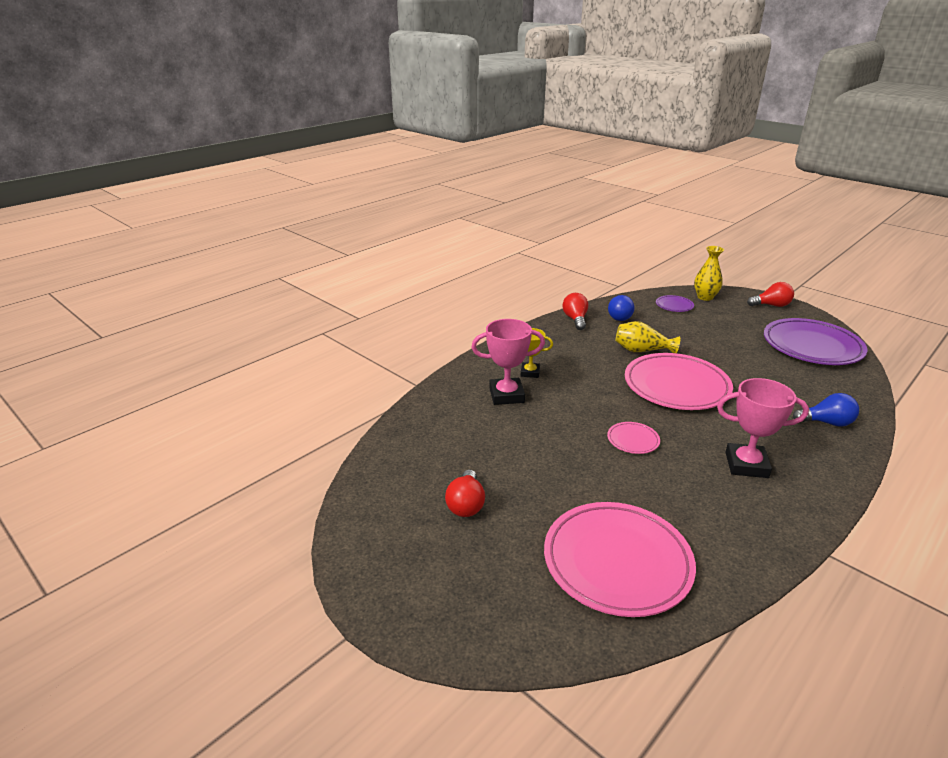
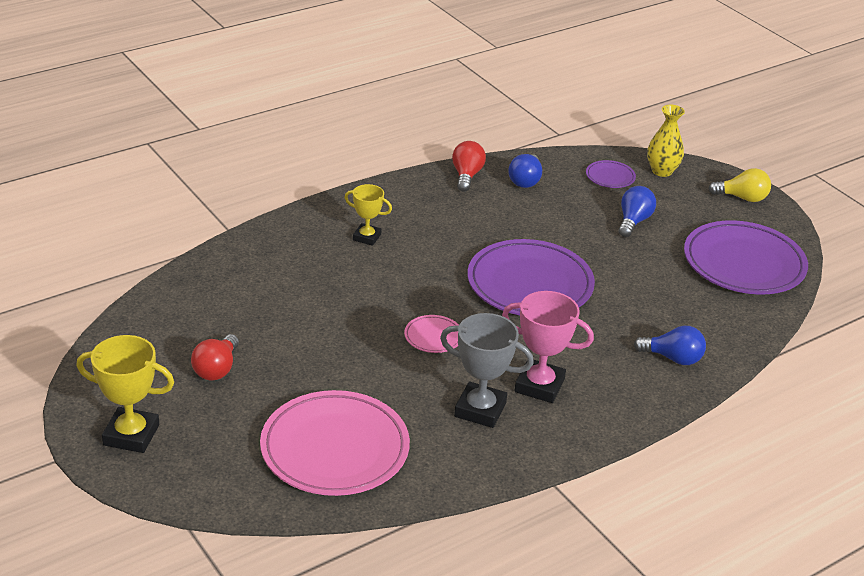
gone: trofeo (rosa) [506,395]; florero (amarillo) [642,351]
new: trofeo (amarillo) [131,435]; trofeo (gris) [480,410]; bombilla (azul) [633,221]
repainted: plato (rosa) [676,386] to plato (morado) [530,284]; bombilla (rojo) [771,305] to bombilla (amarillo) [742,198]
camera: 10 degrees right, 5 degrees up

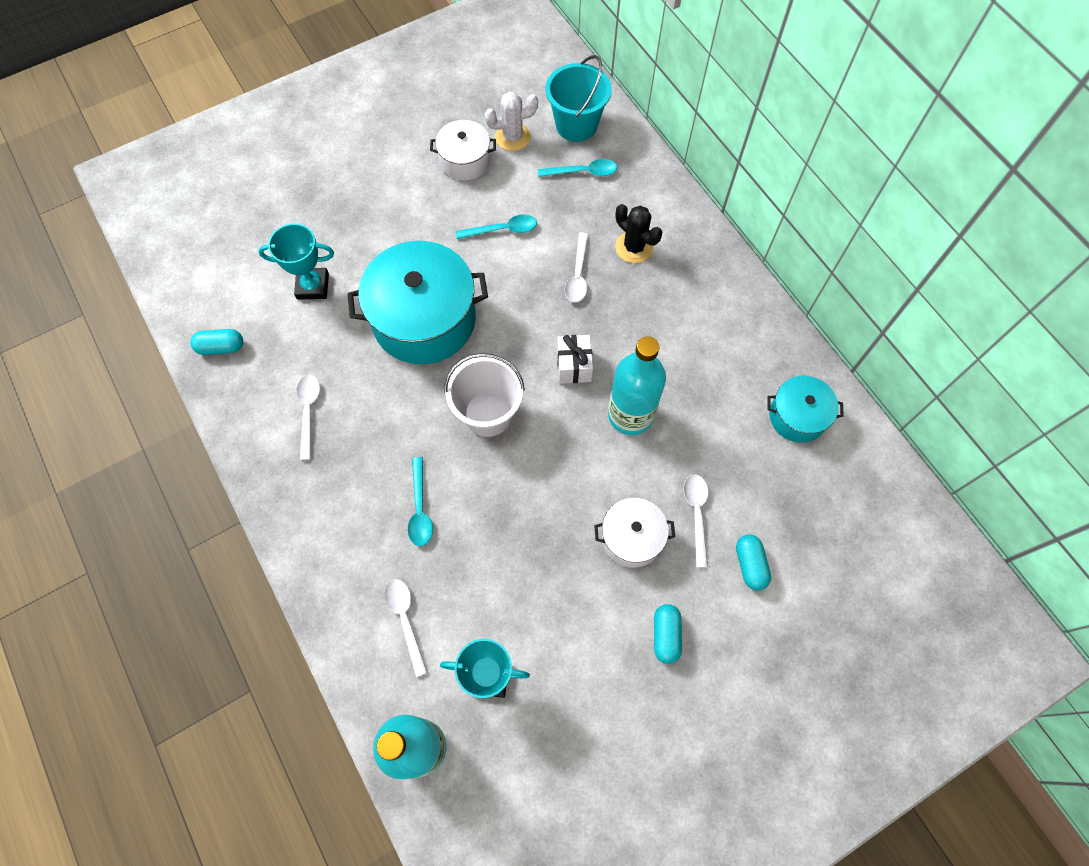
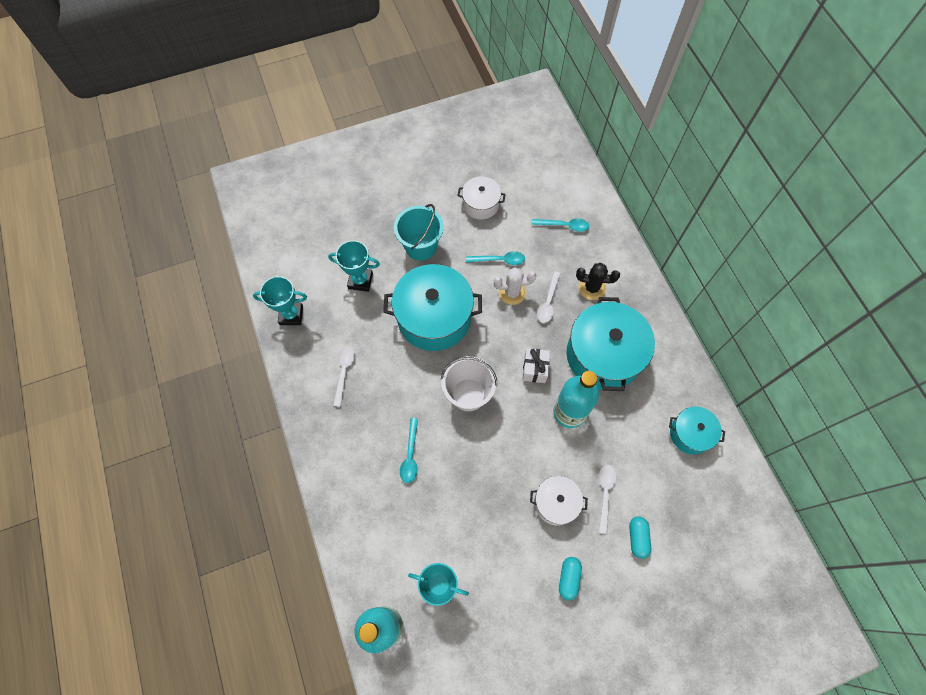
gone: cuchara (blanco) [405,620]
new: olla (turquesa) [603,355]
shifted: cactus (blanco) [513,137] to [512,292]; balde (turquesa) [576,125] to [421,246]
swapped: cápsula (turquesa) [221,347] to trofeo (turquesa) [291,315]
rotated: cactus (negro) [634,247] = [592,288] 45 degrees counterclockwise
camera: 10 degrees right, 0 degrees up

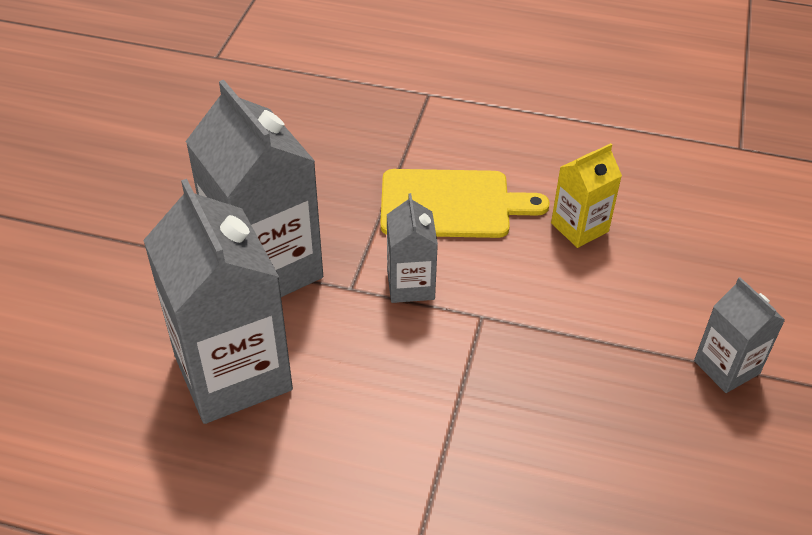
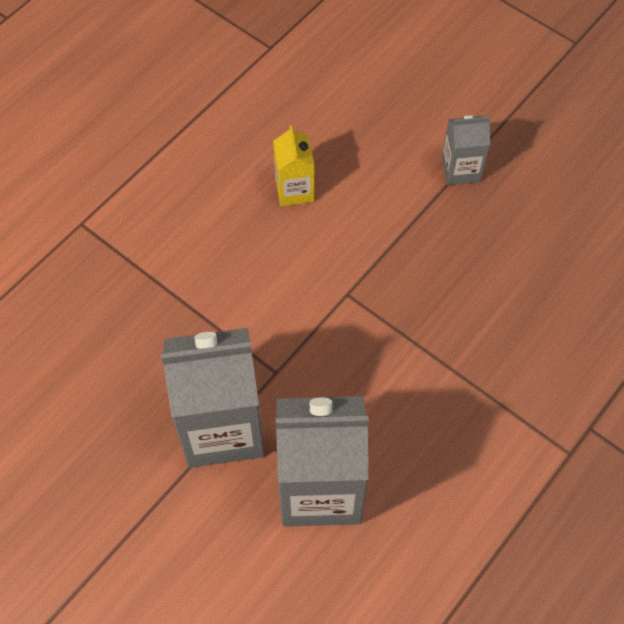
gone: tabla de cortar (amarillo) [451,204]; cartón de leche (gris) [410,285]
camera: 65 degrees left, 15 degrees up

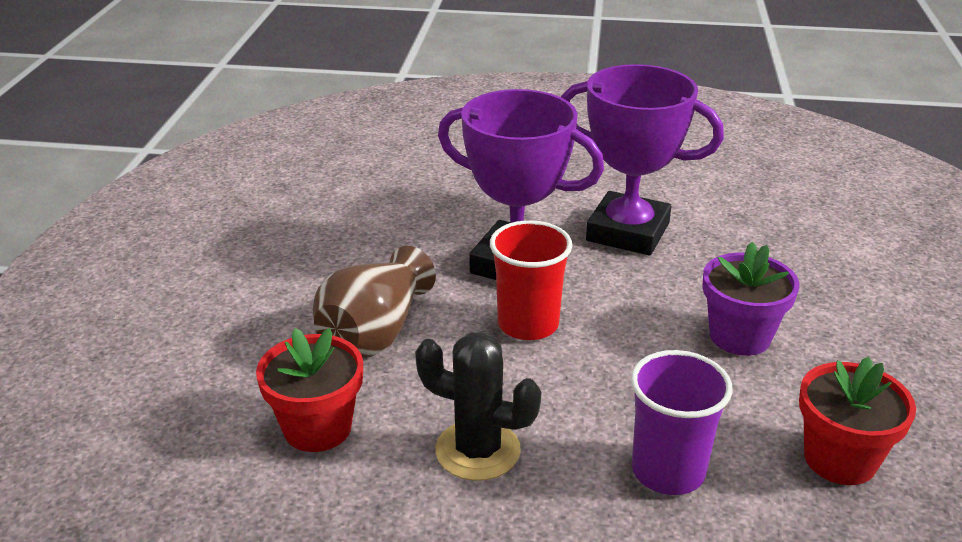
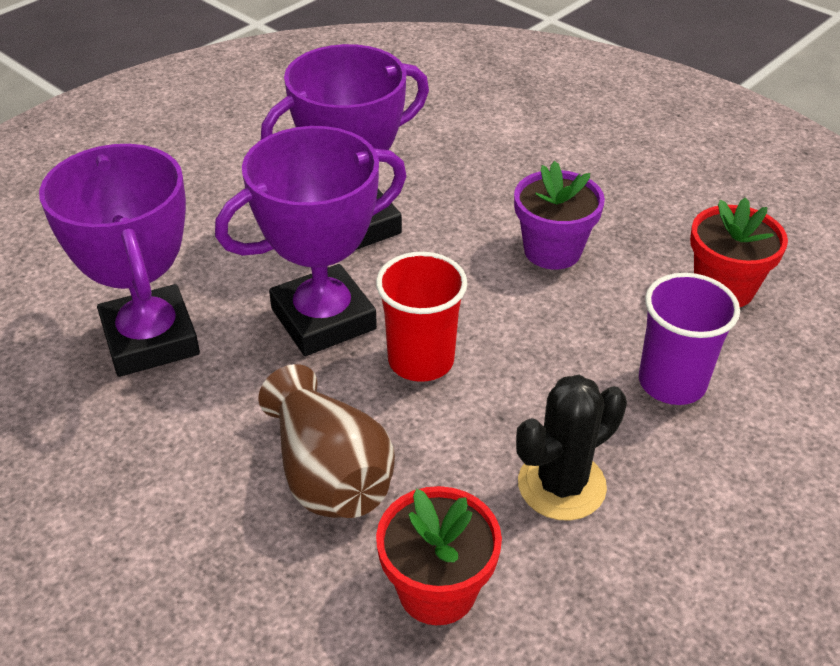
new: trofeo (morado) [150,339]
camera: 55 degrees left, 10 degrees up

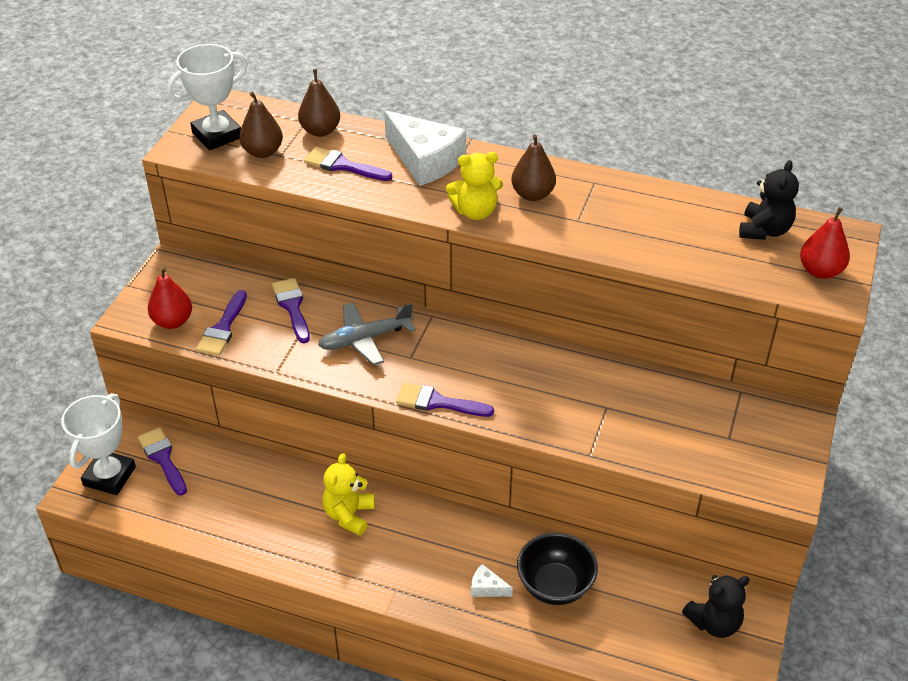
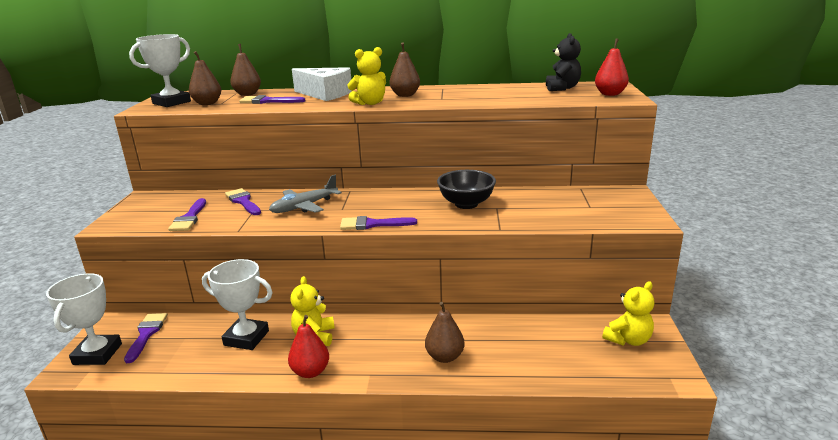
new: trofeo (blanco) [246,338]
shifted: pera (rojo) [172,321] to [310,372]; cuenco (negro) [555,586] to [466,204]
swapped: queso (blanco) [487,588] to pera (marrón) [444,357]
repainted: osito (negro) [714,623] to osito (amarillo) [628,340]
rotated: pincel (morado) [163,458] = [146,334] 45 degrees clockwise
camera: 15 degrees left, 20 degrees down

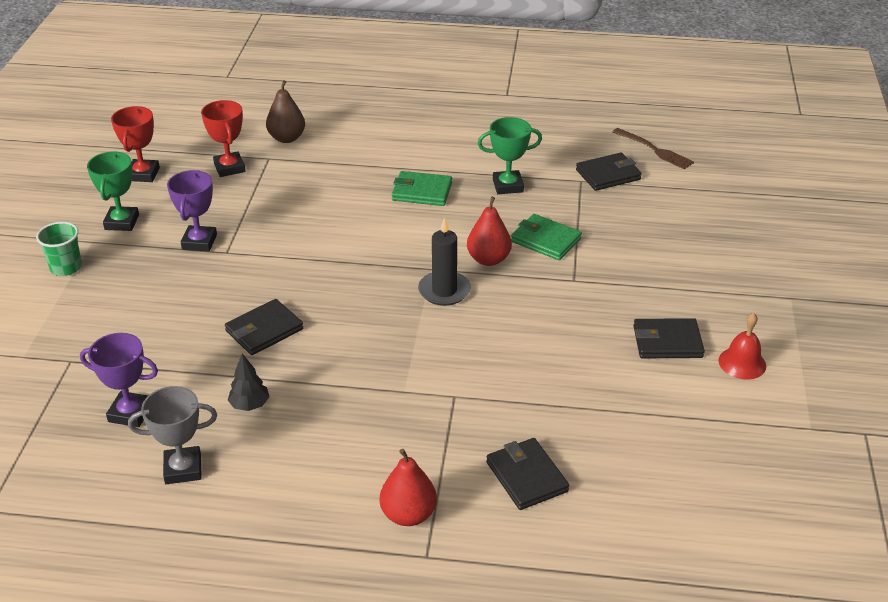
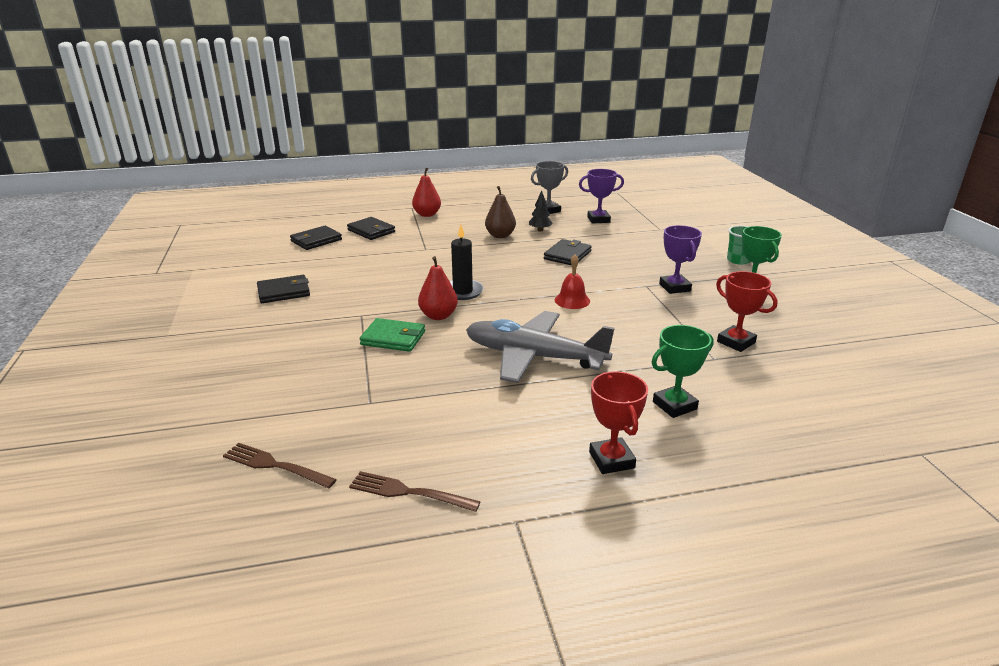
new: tenedor (marrón) [409,492]
shifted: trofeo (rojo) [143,174] to [611,460]; pera (marrón) [287,138] to [500,235]; trofeo (verde) [508,186] to [674,405]; cartera (negro) [608,175] to [316,240]; campana (rojo) [742,363] to [572,300]
swapped: cartera (verde) [422,192] to avión (gris) [533,357]
camera: 160 degrees right, 10 degrees down

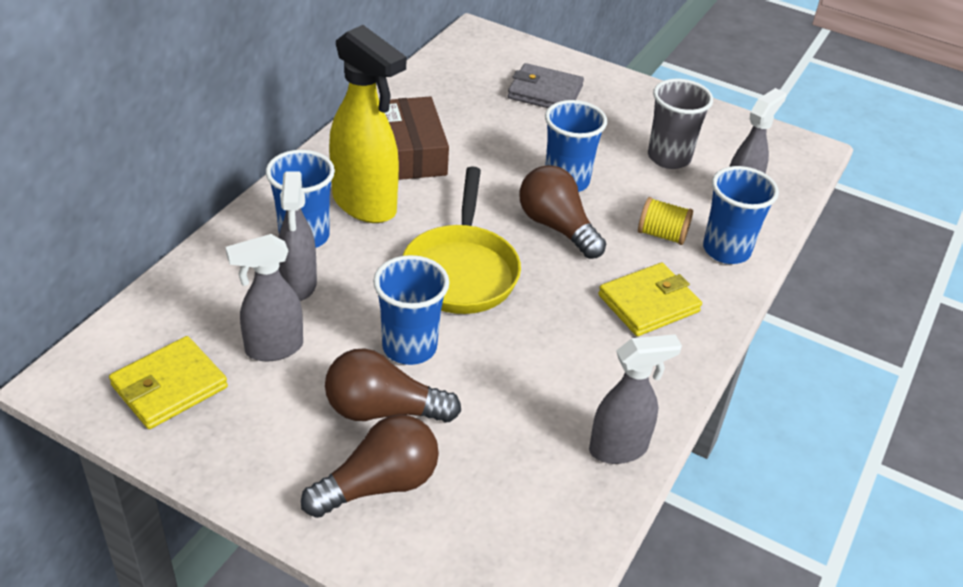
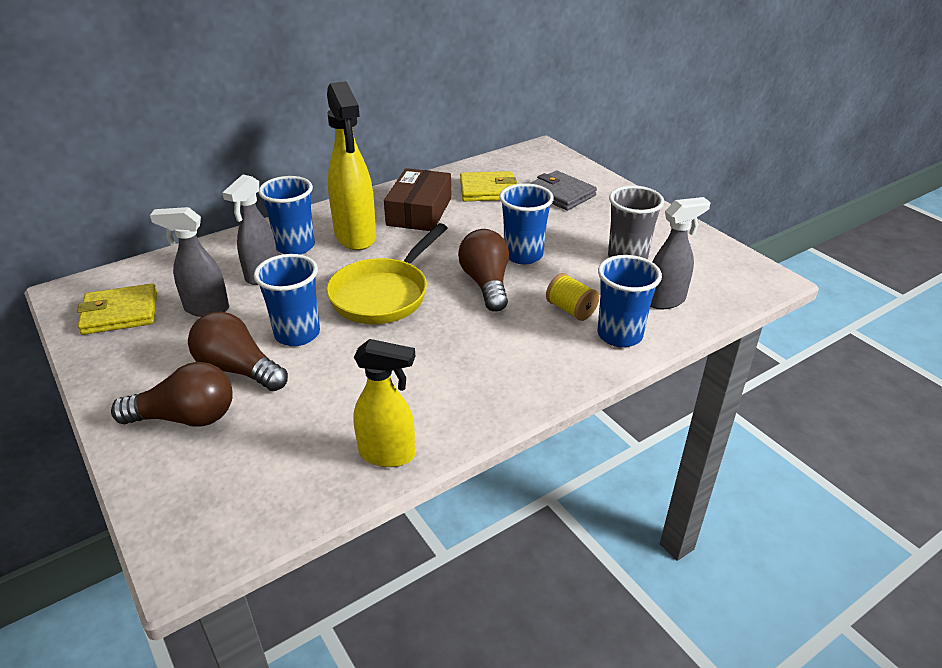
shifted: cartera (amarillo) [648,303] to [488,190]
repainted: pulverizador (gris) [619,449] to pulverizador (amarillo) [388,455]
camera: 30 degrees right, 5 degrees down

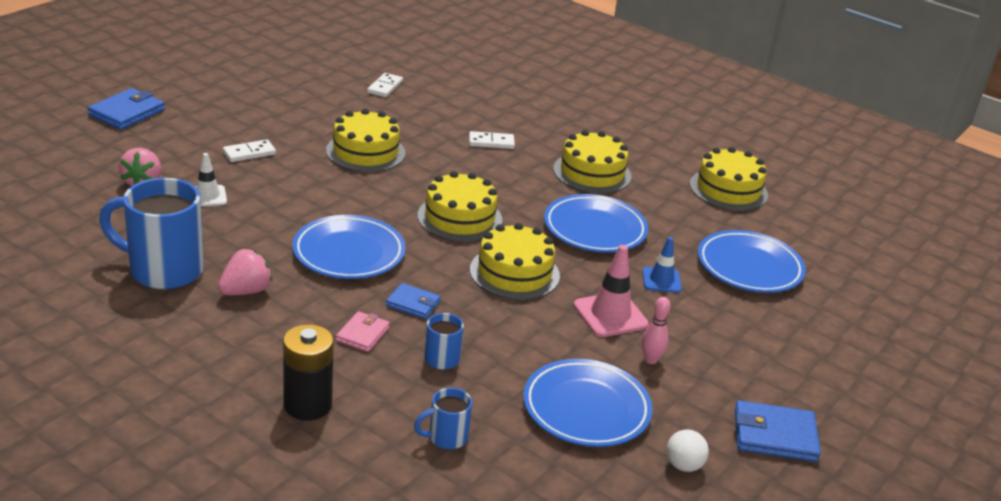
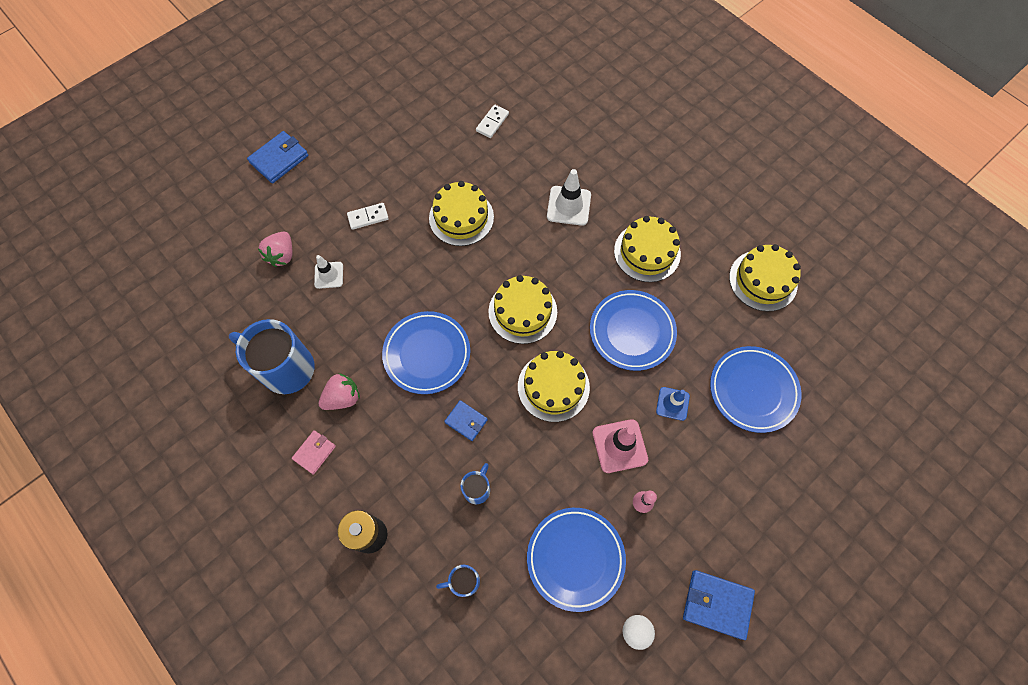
shifted: cartera (rosa) [362,334] to [314,452]
swapped: ficha de dominó (blanco) [491,142] to cono de tráfico (blanco) [568,206]
camera: 15 degrees right, 35 degrees up

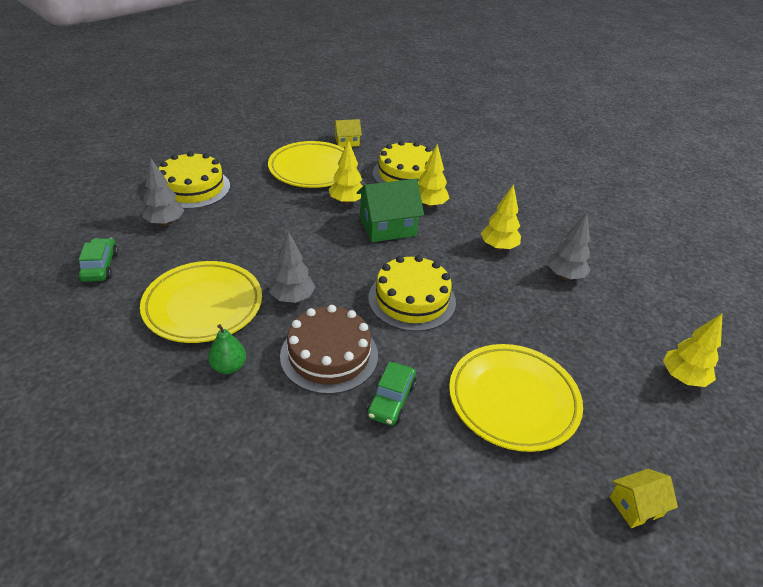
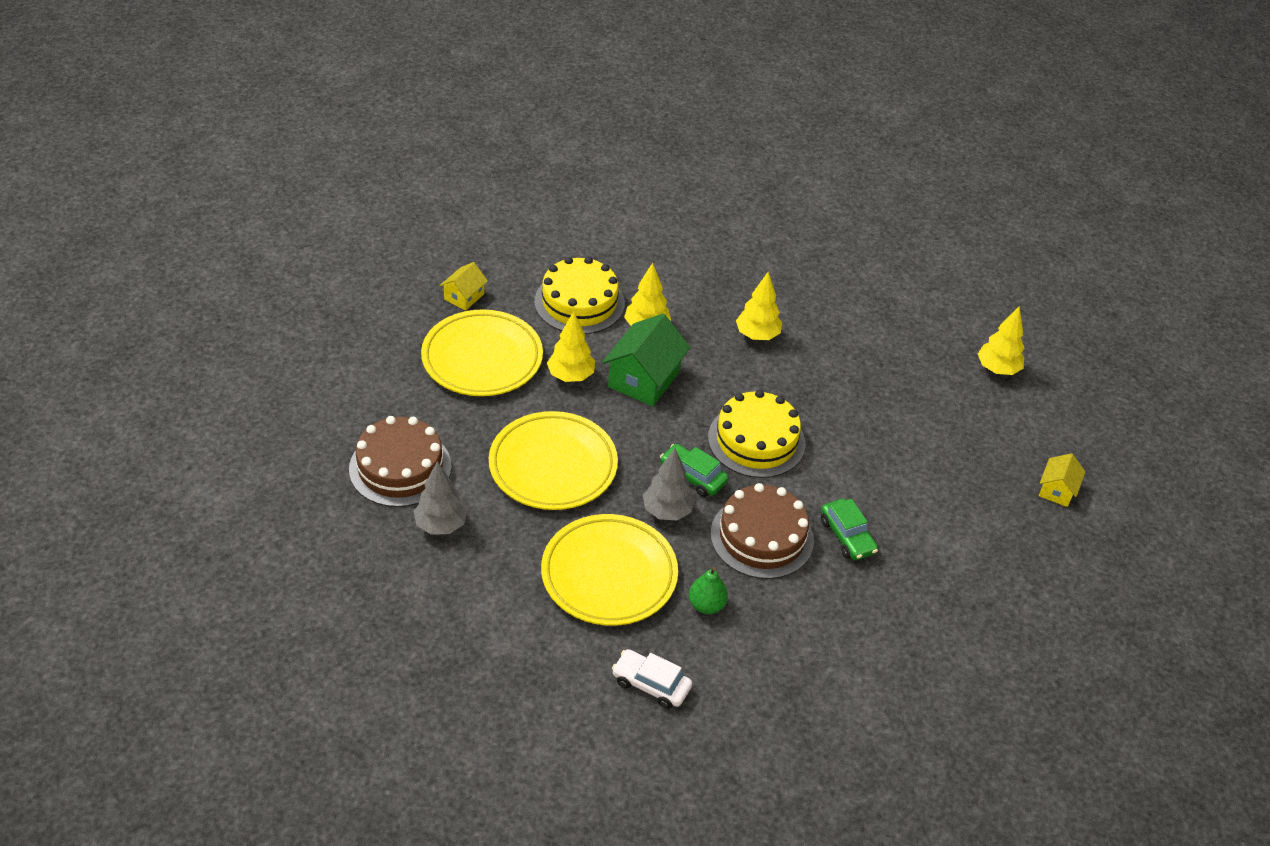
gone: árbol (gris) [565,276]
new: coche (blanco) [651,684]
shifted: coche (verde) [100,266] to [693,476]; plato (amarillo) [513,400] to [553,466]
repainted: tarta (amarillo) [193,188] to tarta (marrón) [400,467]
camera: 45 degrees left, 5 degrees up

